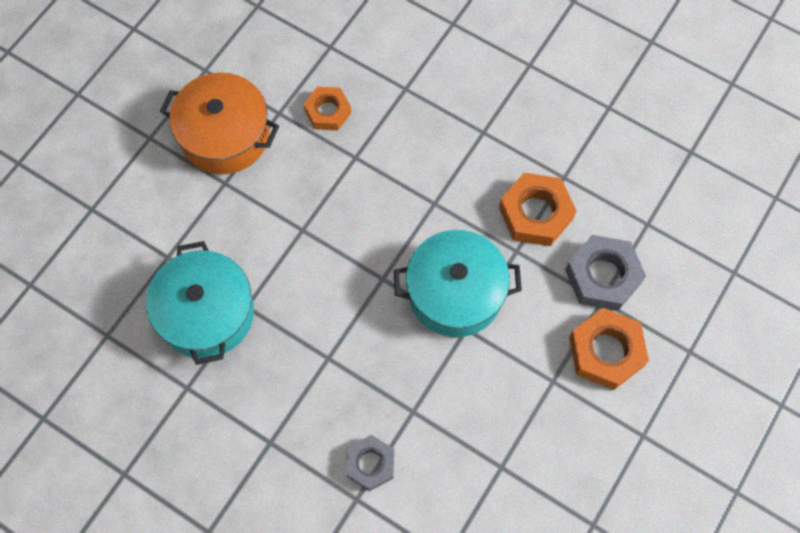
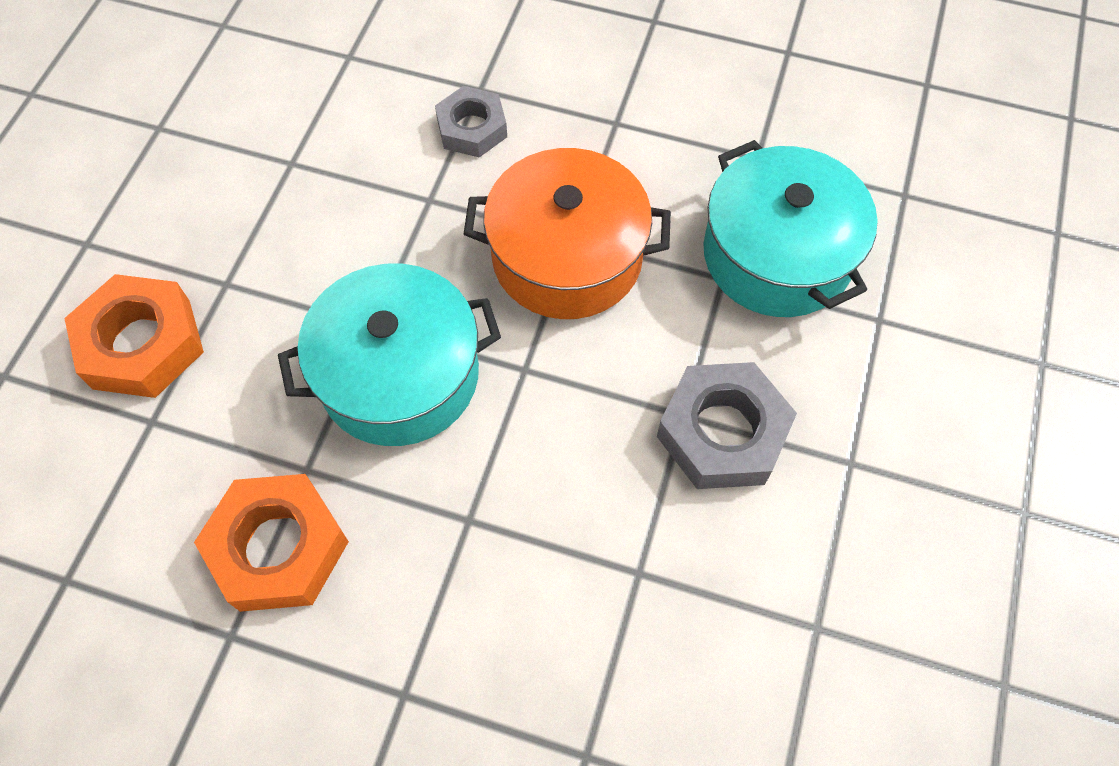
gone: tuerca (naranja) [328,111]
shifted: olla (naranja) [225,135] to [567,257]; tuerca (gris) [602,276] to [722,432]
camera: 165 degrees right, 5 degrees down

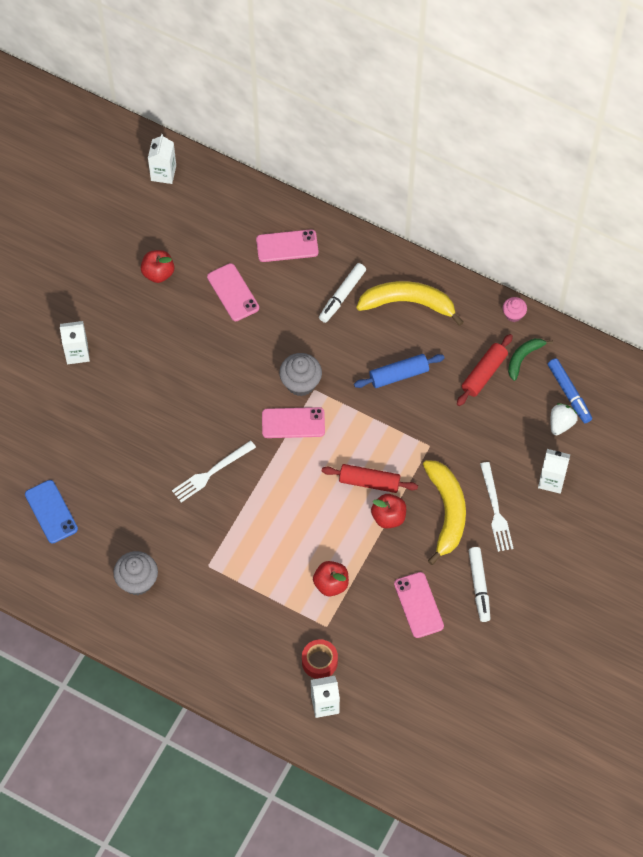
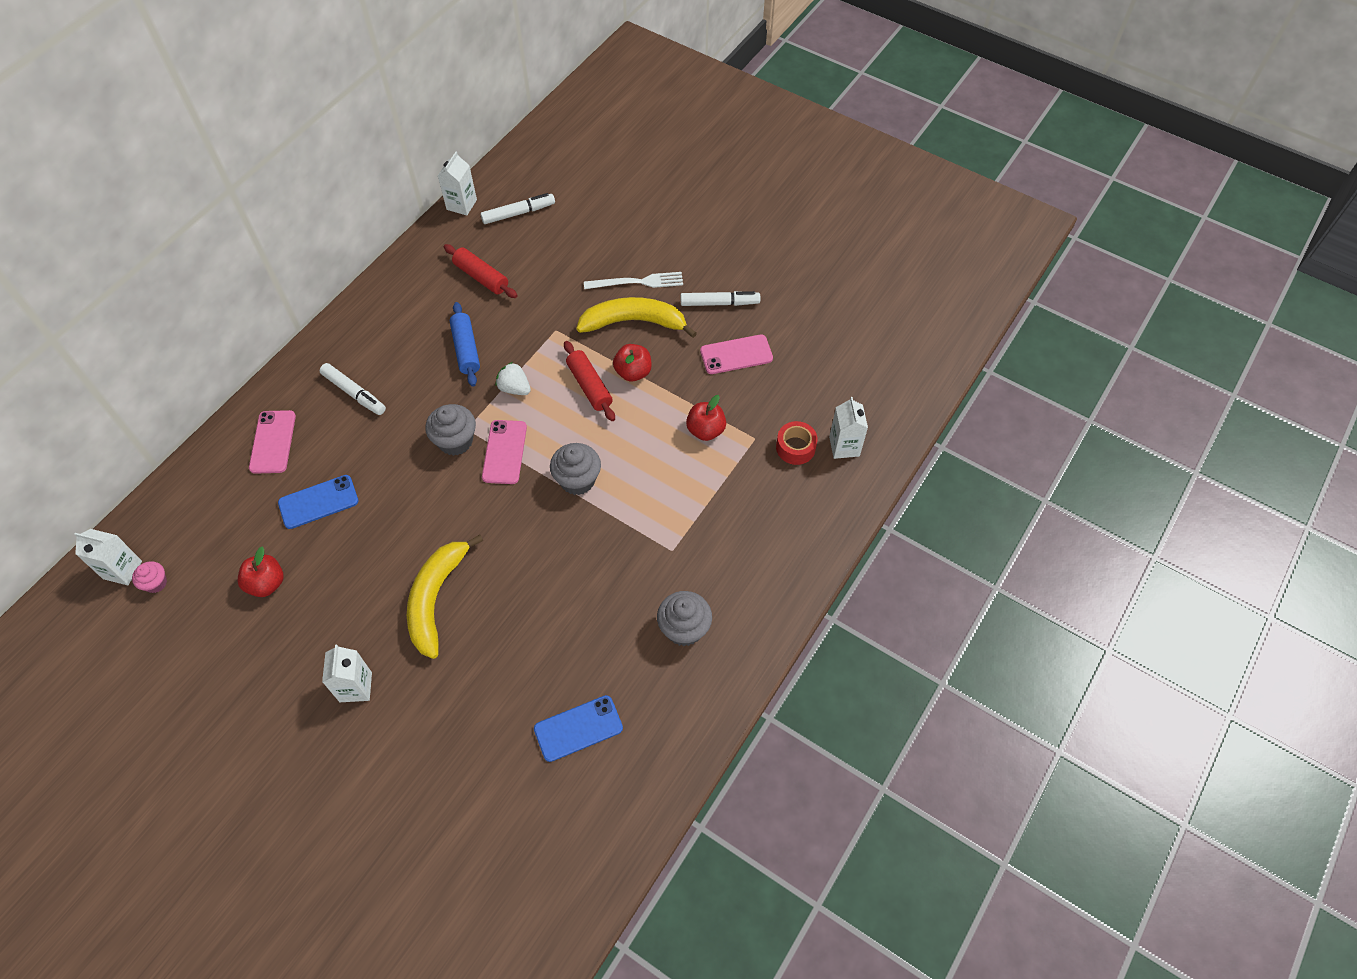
gone: tenedor (blanco) [211,472]; plátano (verde) [523,358]
new: magdalena (gris) [577,480]
shifted: plátano (amarillo) [408,303] to [436,598]; magdalena (rosa) [513,314] to [156,583]; cartón de leche (blanco) [551,480] to [461,204]; fresa (blanco) [561,423] to [514,388]
repainted: móvil (rosa) [233,292] to móvil (azul) [318,502]; rotulador (azul) [569,393] to rotulador (blanco) [518,213]
rotated: rodillo (rojo) [369,482] = [589,386] 45 degrees counterclockwise
camera: 85 degrees left, 5 degrees down

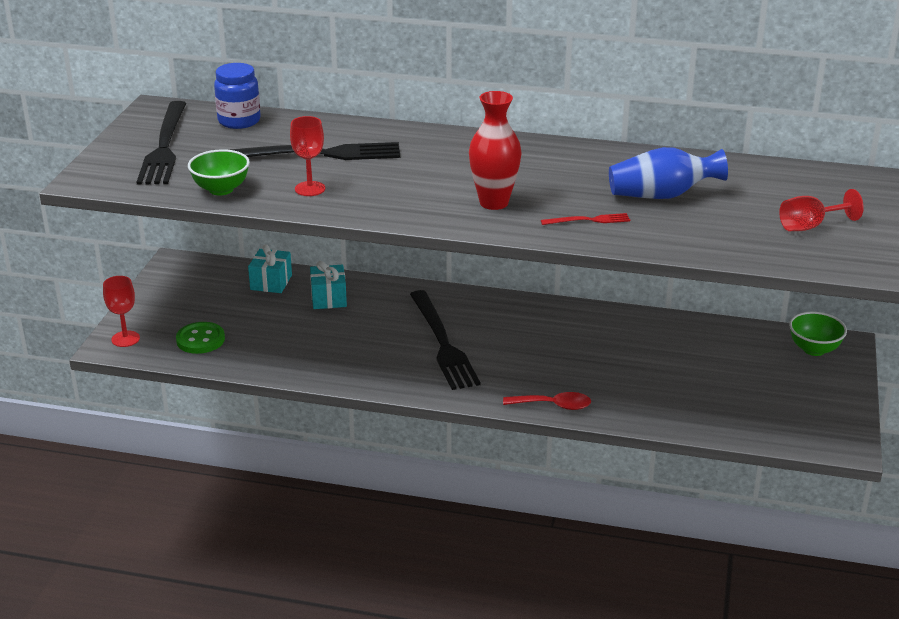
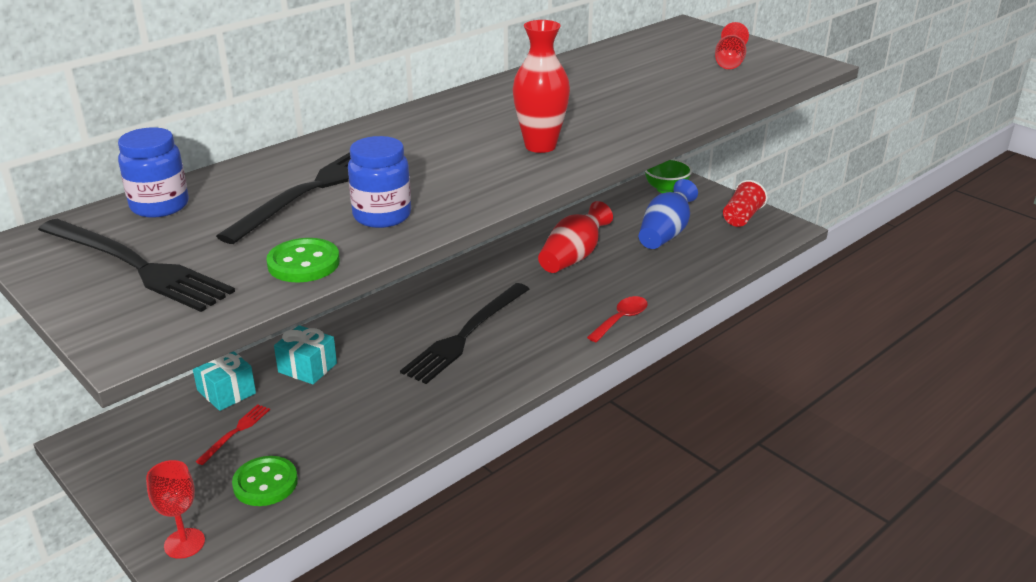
new: florero (rojo) [573,257]; vaso (rojo) [742,217]
shifted: tenedor (rojo) [588,220] to [235,432]; florero (azul) [662,195] to [665,233]
swapped: cuenco (verde) [221,189] to botón (verde) [303,263]; copa (rojo) [310,189] to tarro (azul) [382,216]
rotated: tenedor (negro) [443,343] = [466,335] 105 degrees clockwise
camera: 55 degrees left, 0 degrees up

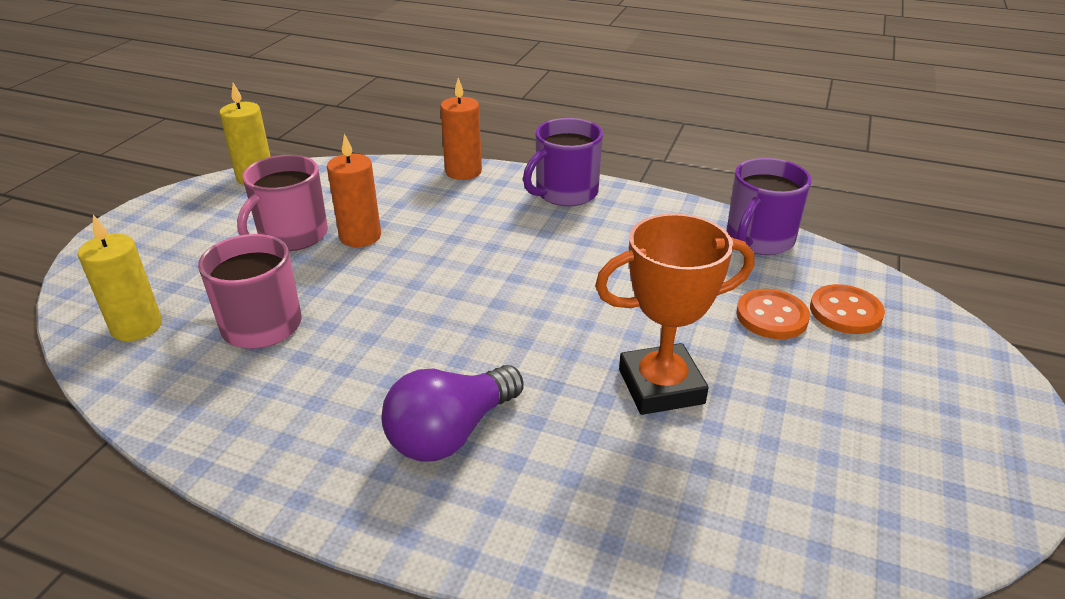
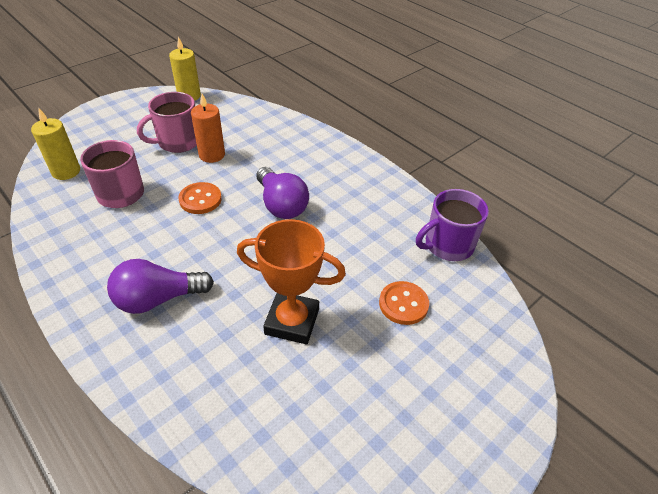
gone: vela (naranja) [463,171]; taza (morado) [565,193]
new: bombilla (morado) [281,205]
shifted: botón (naranja) [845,312] to [200,199]
camera: 25 degrees right, 10 degrees up

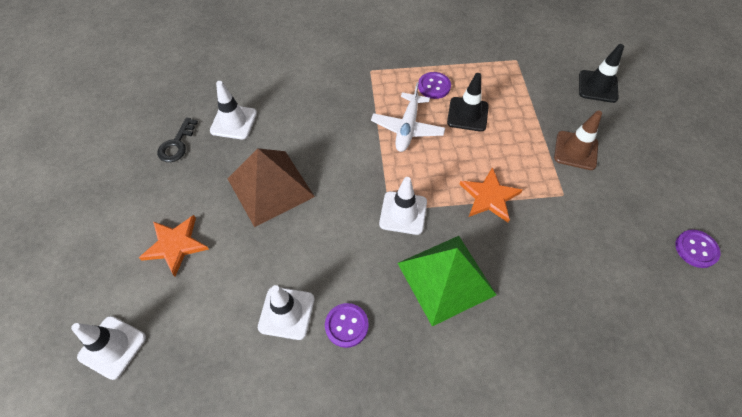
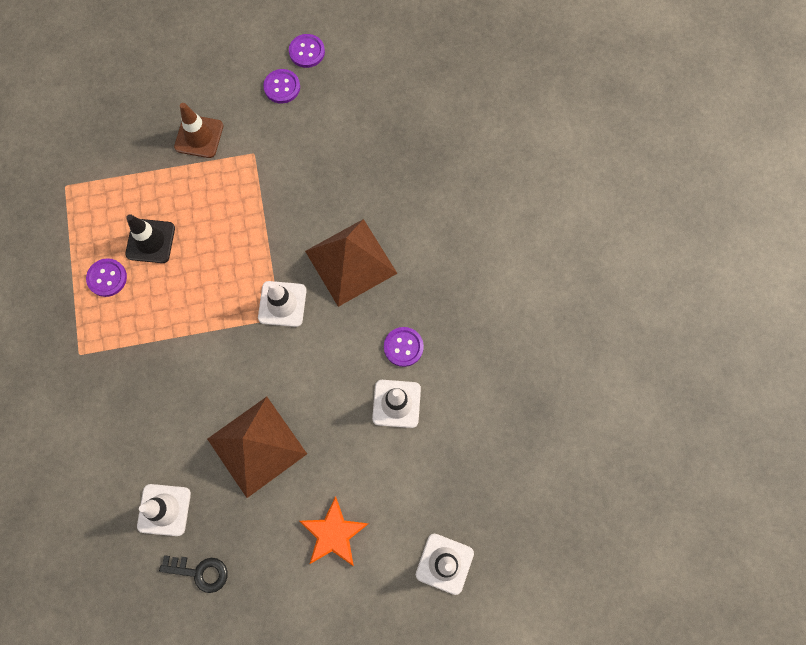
gone: avión (blanco) [407,128]; estrella (naranja) [489,197]; cono de tráfico (negro) [598,86]
new: botón (morado) [282,87]
repainted: pirámide (verde) [445,278] to pirámide (marrón) [351,262]
camera: 95 degrees left, 15 degrees up

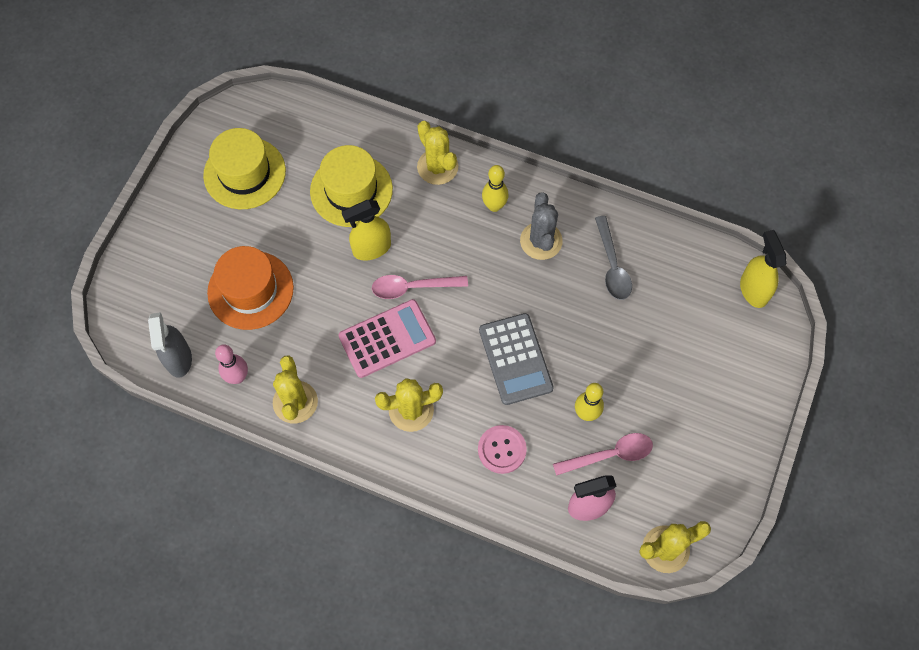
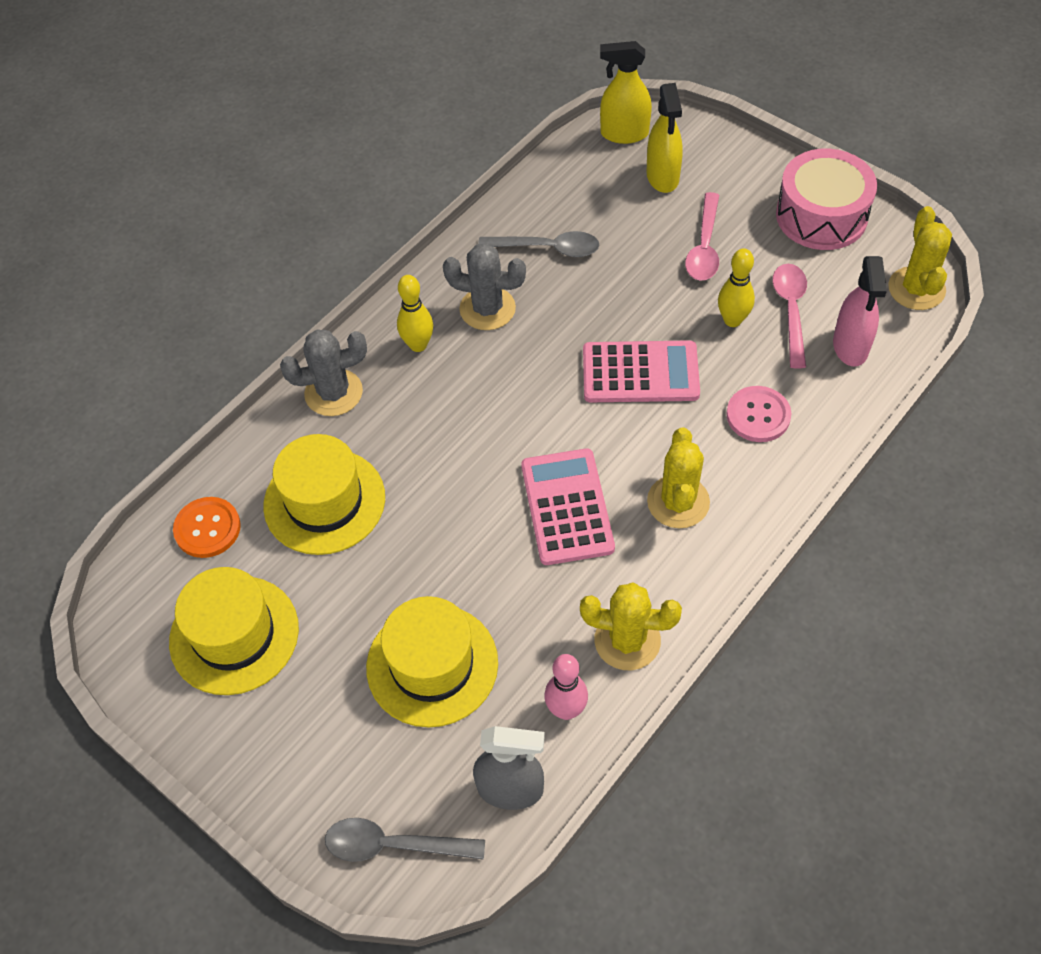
new: botón (naranja) [207,528]; cuchara (gris) [393,845]; tambor (rosa) [821,215]
shifted: pulverizador (amarillo) [371,248] to [662,177]; cuchara (rosa) [412,287] to [704,247]
repainted: sombrero (naranja) [250,290] to sombrero (amarillo) [432,665]; cactus (amarillo) [437,167] to cactus (gris) [333,393]; calculadora (gris) [515,359] to calculadora (rosa) [640,373]
camera: 70 degrees left, 10 degrees down

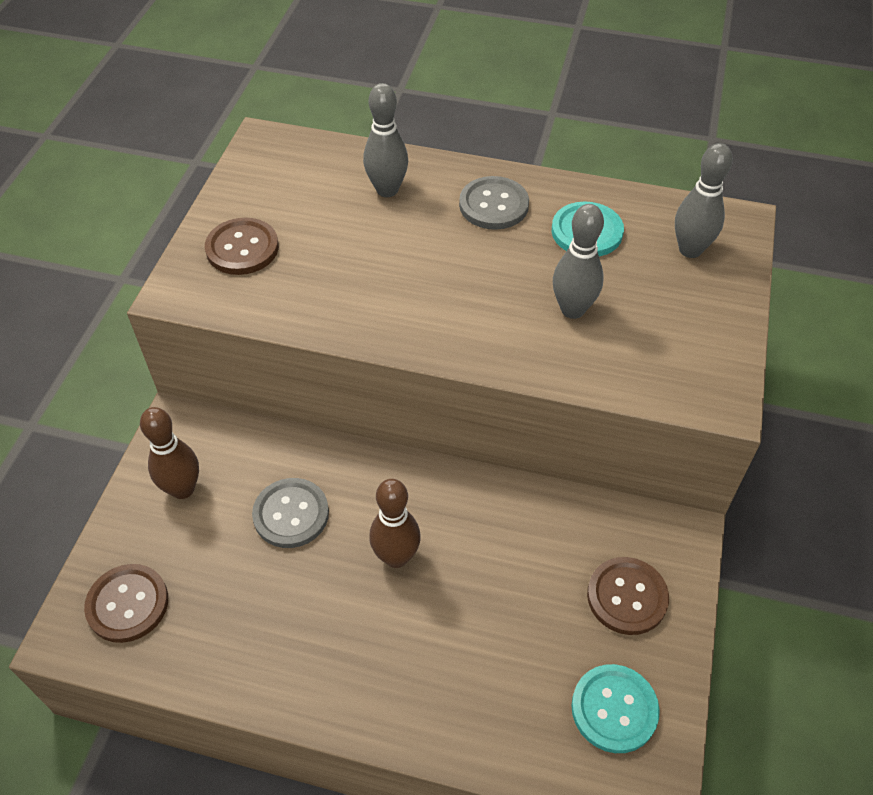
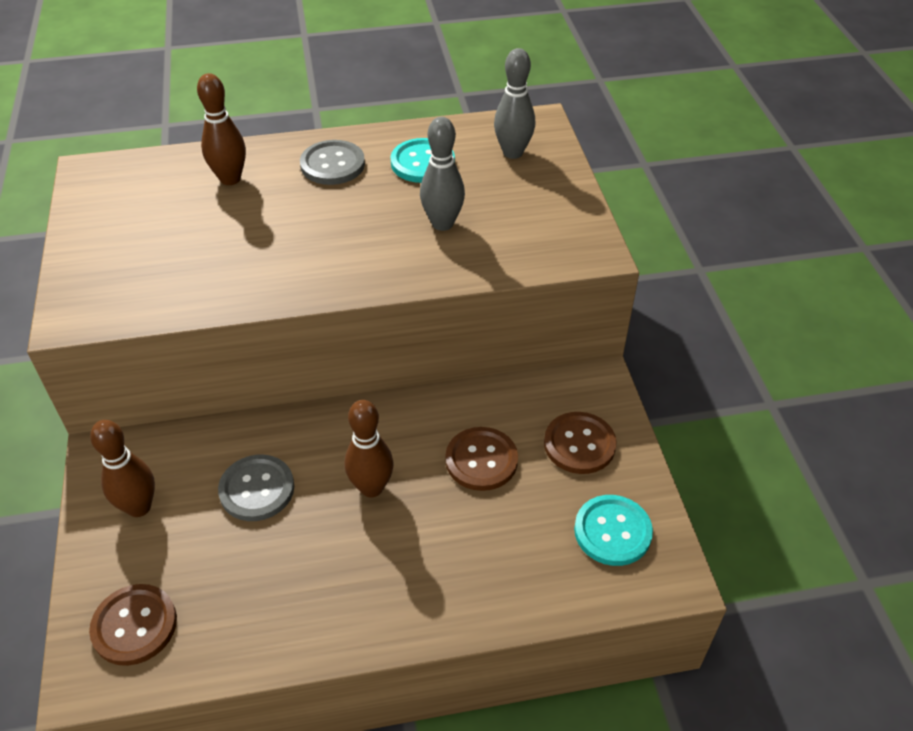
shifted: botón (marrón) [242,248] to [481,460]
repainted: bolo (gris) [387,190] to bolo (marrón) [230,179]
camera: 25 degrees left, 5 degrees down

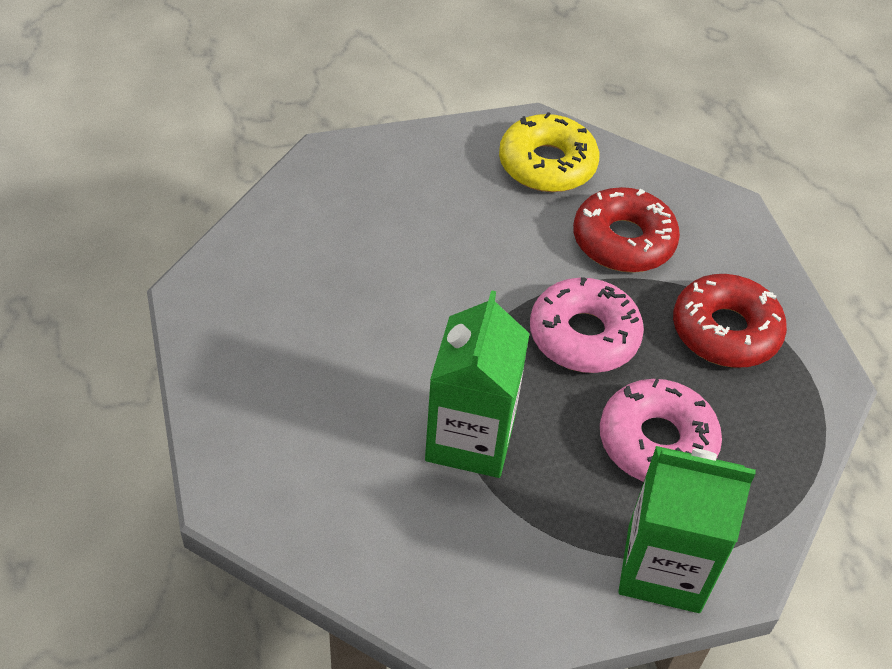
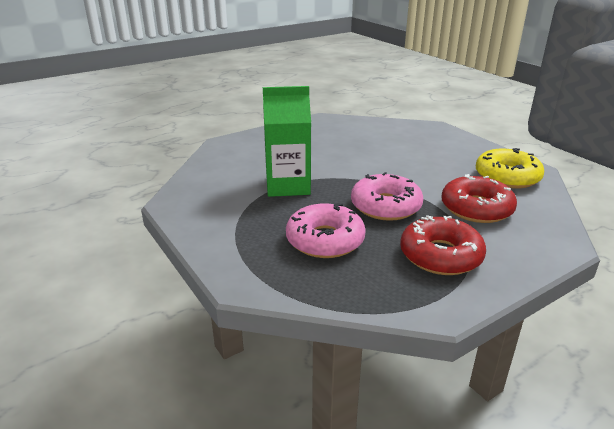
gone: cartón de leche (verde) [663,568]
camera: 75 degrees right, 20 degrees down

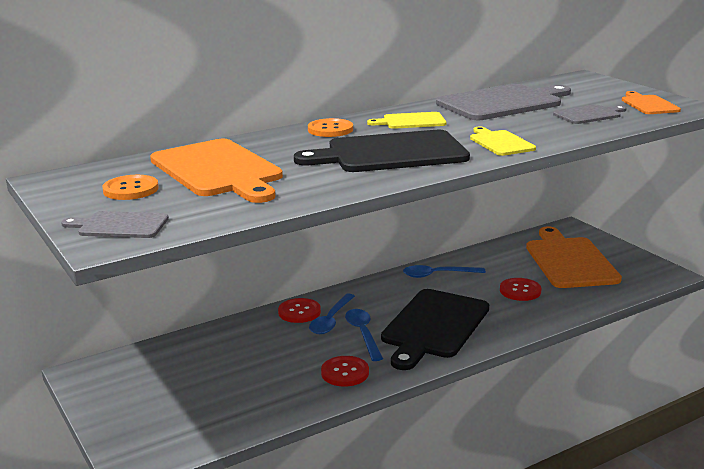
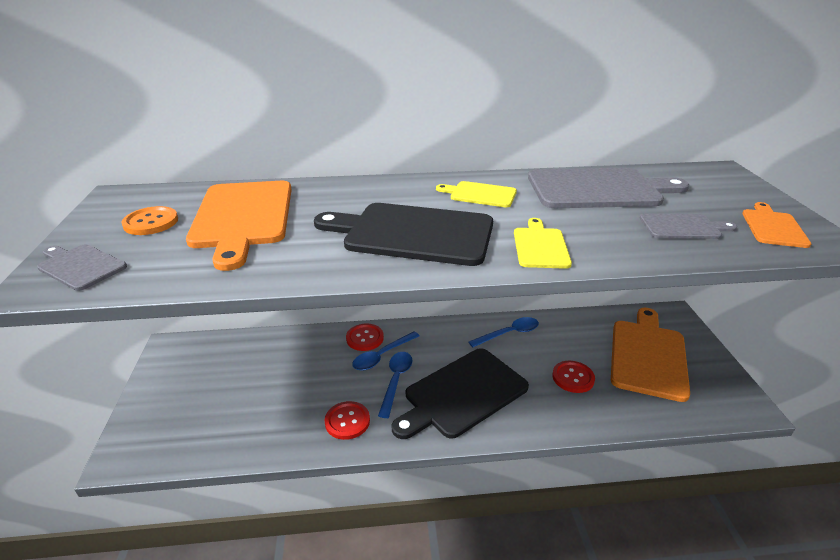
gone: botón (naranja) [330,129]
rotated: cuchara (azul) [438,275] = [509,333] 135 degrees clockwise
camera: 25 degrees right, 10 degrees up

